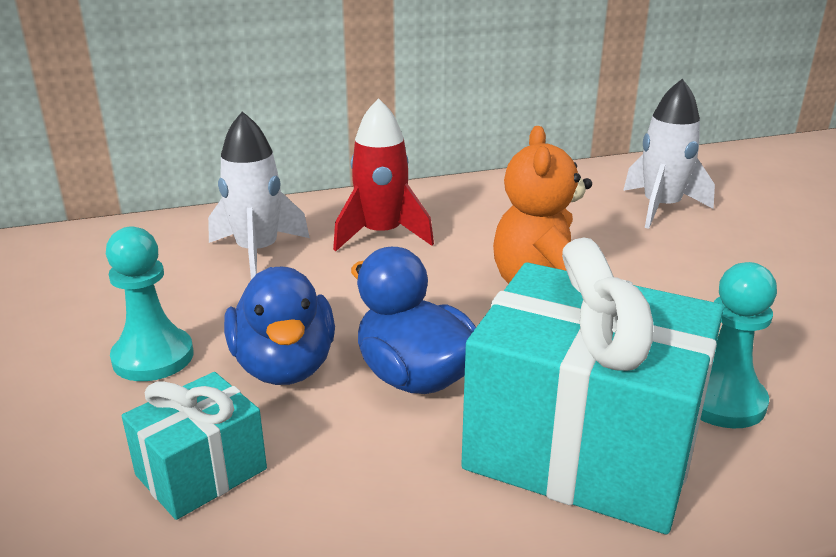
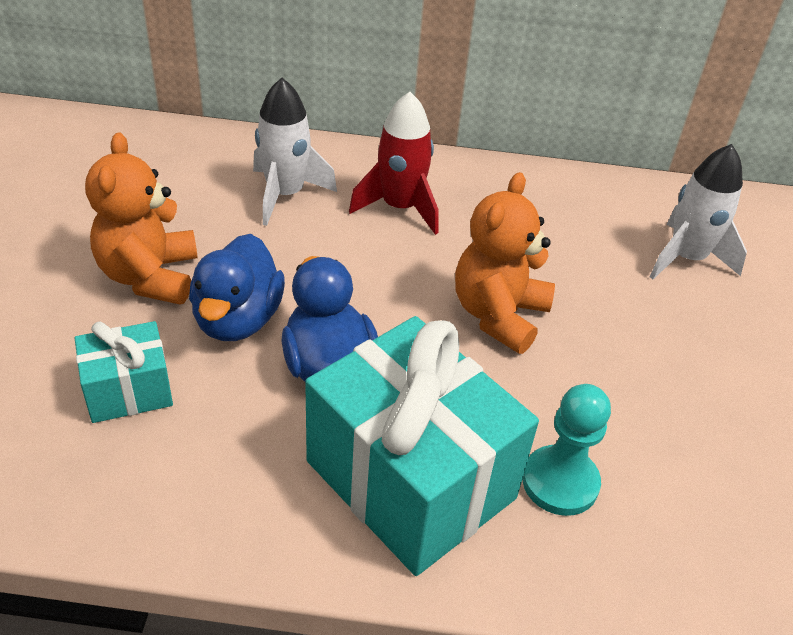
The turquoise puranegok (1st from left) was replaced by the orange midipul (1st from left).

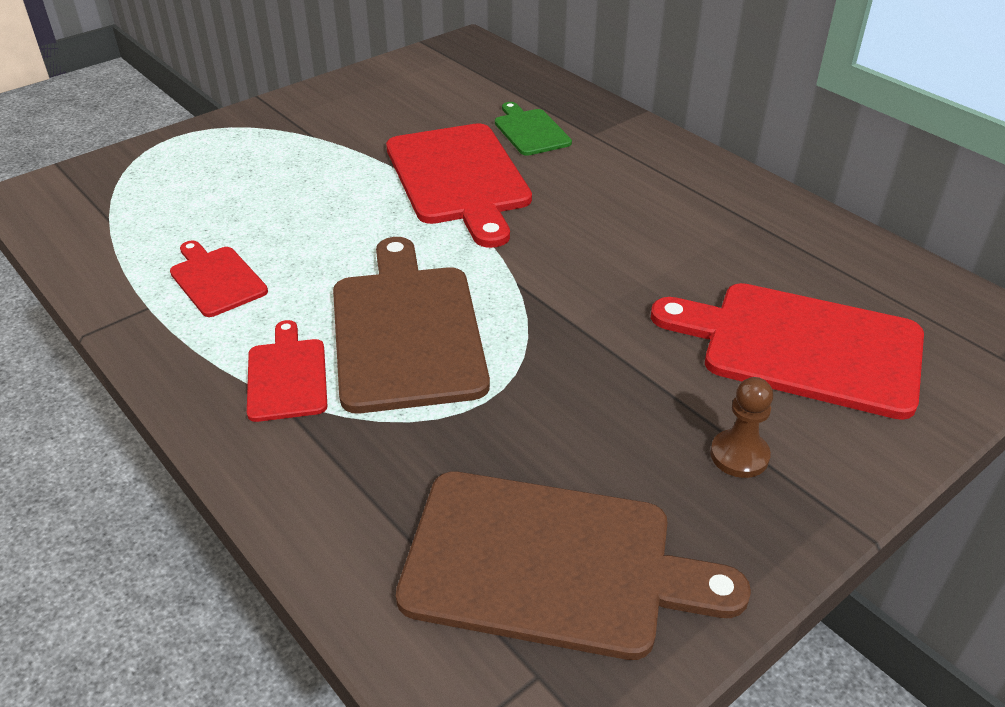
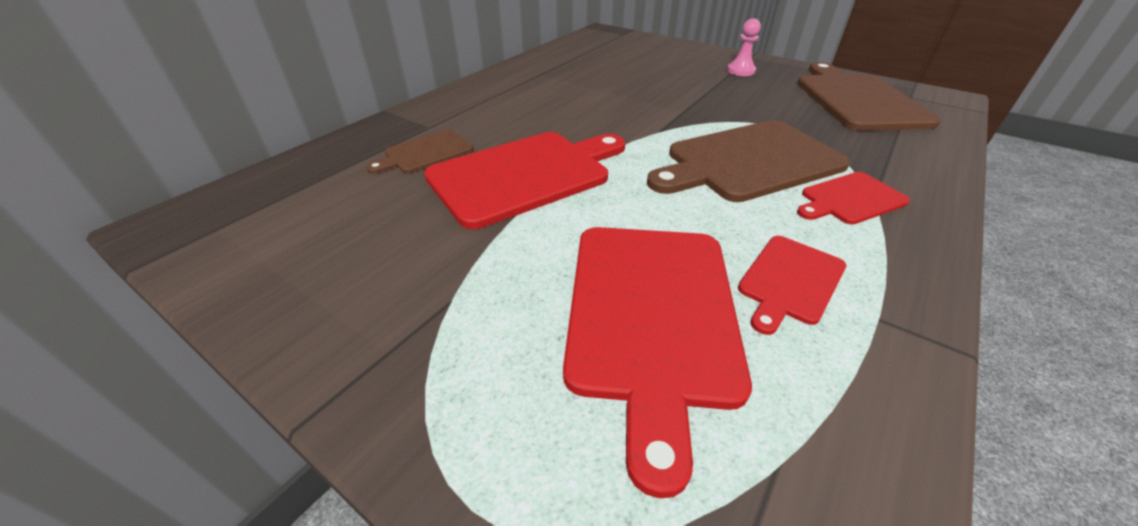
The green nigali became the brown nigali (1st from left). The red nigali (4th from left in the first image) moved. The brown puranegok became the pink puranegok.

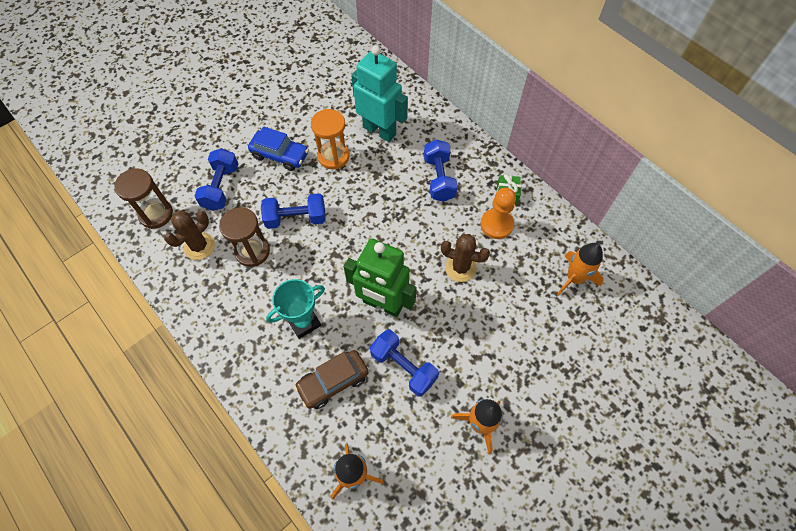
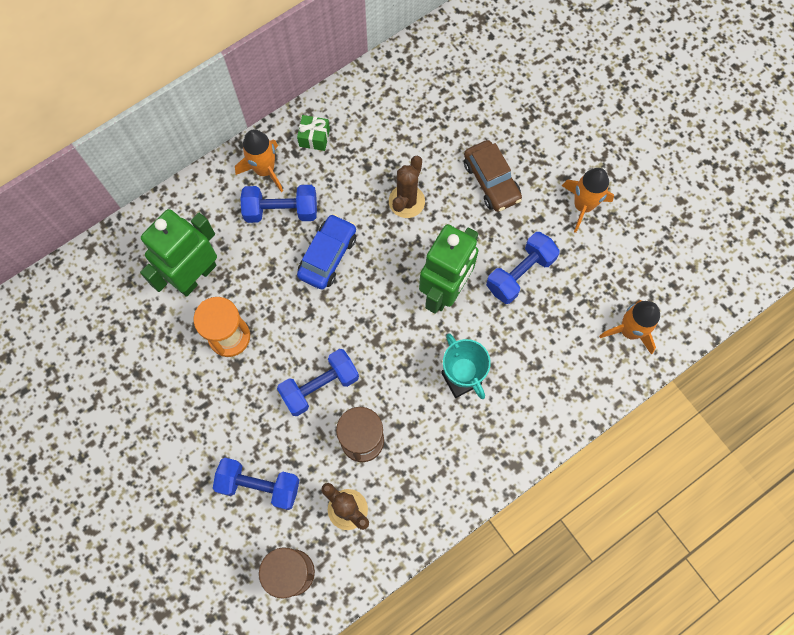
The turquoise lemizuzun became the green lemizuzun (1st from left). The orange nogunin (3rd from left in the first image) moved. The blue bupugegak (2nd from left in the first image) turned 60 degrees clockwise. The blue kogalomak moved. The brown kogalomak moved. The orange puranegok disappeared.

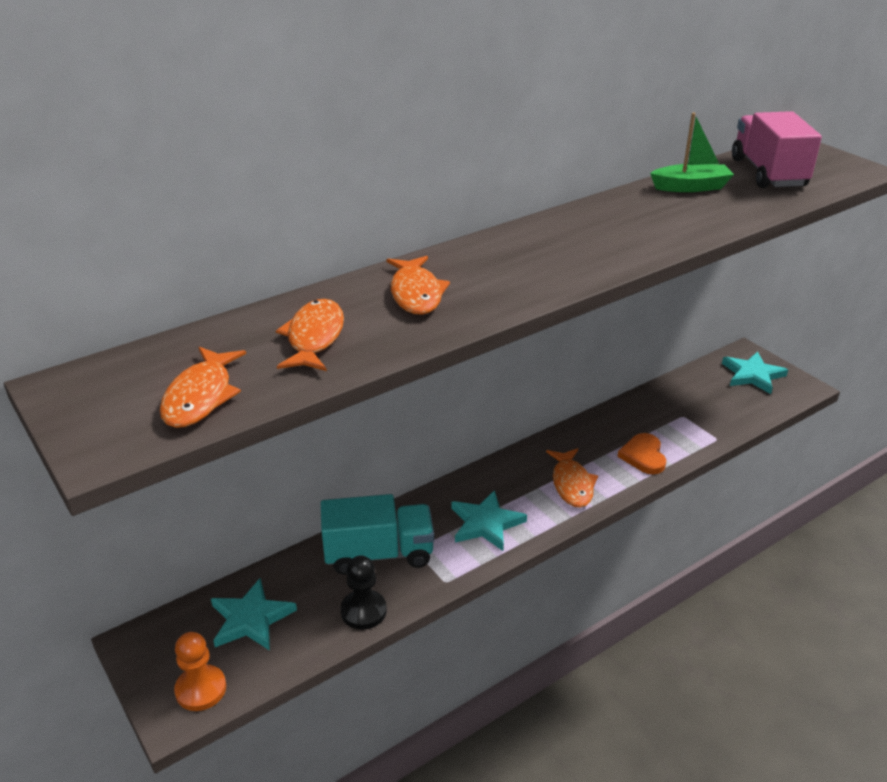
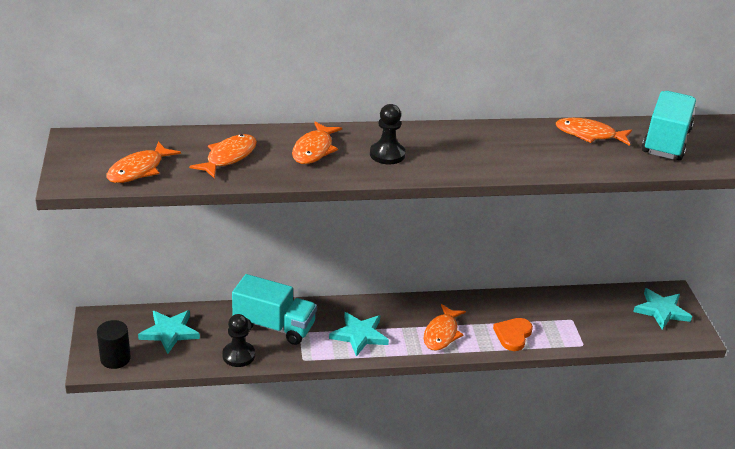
The orange puranegok was replaced by the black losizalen. The black puranegok (2nd from left) appeared. The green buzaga was replaced by the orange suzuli (5th from left). The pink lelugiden became the turquoise lelugiden (2nd from left).

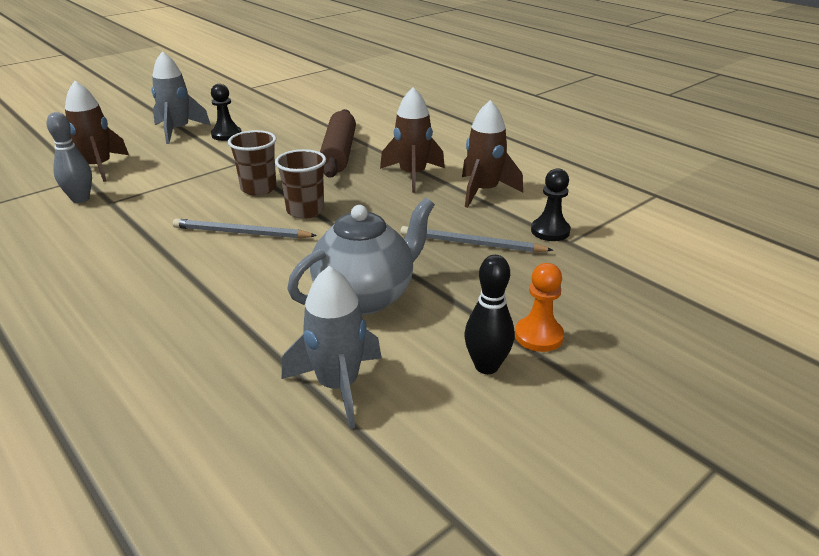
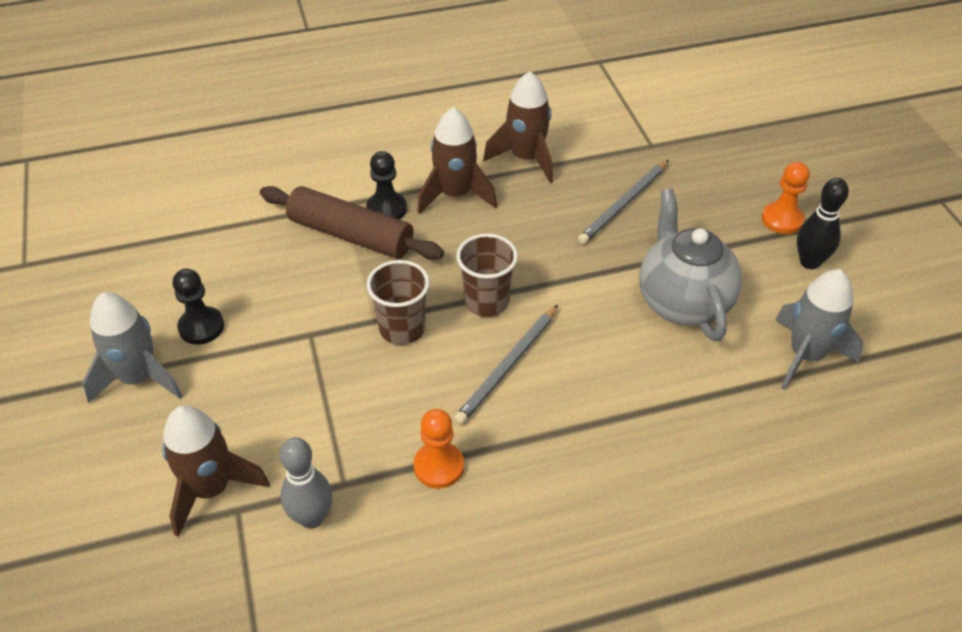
The black puranegok (2nd from left) moved. The orange puranegok (1st from left) appeared.

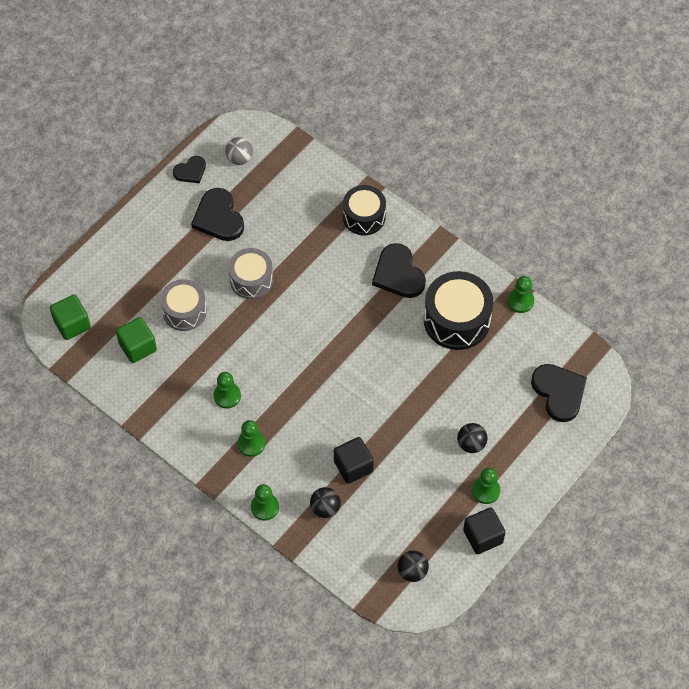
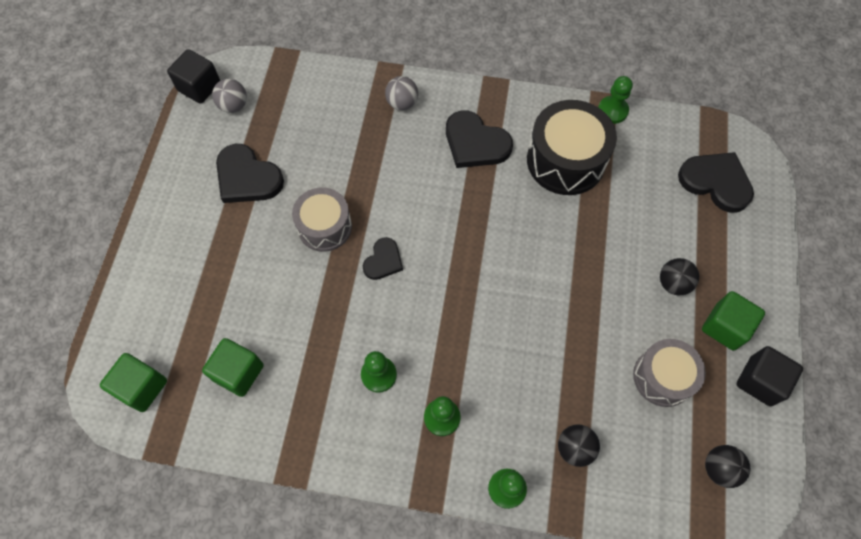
The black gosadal (1st from left) moved. The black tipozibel (1st from left in the first image) moved. The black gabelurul (1st from left) was replaced by the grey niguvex (2nd from left). The grey gabelurul (1st from left in the first image) moved. The green puranegok (4th from left) was replaced by the green gosadal (3rd from left).

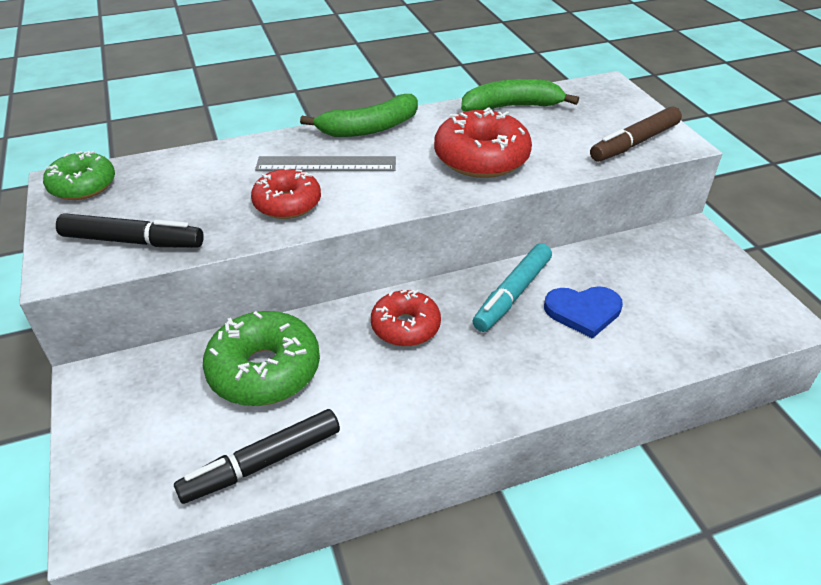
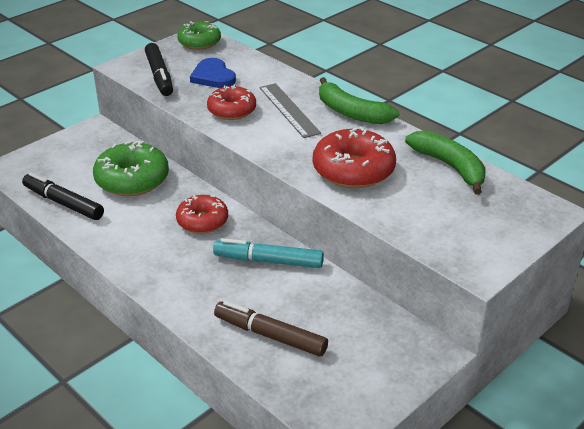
The blue tipozibel moved. The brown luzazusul moved.

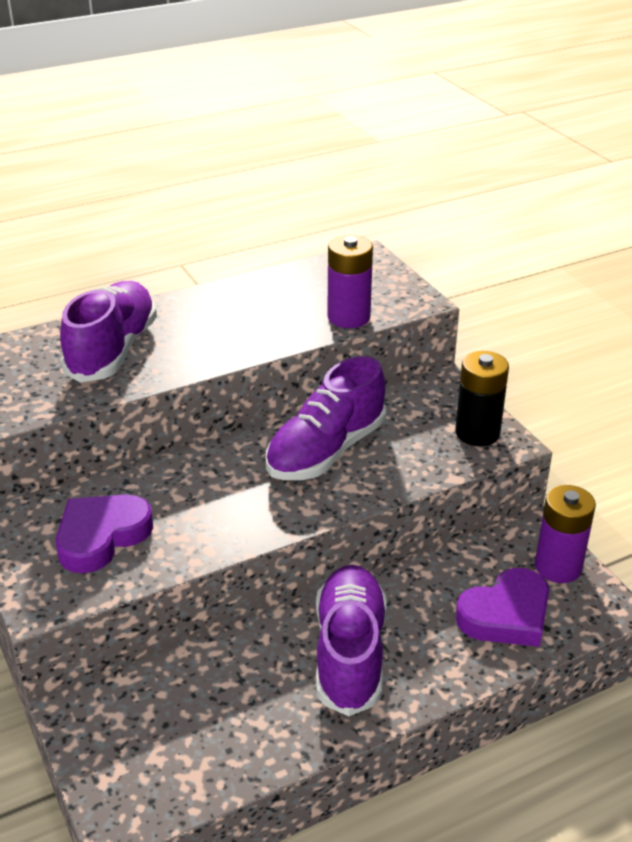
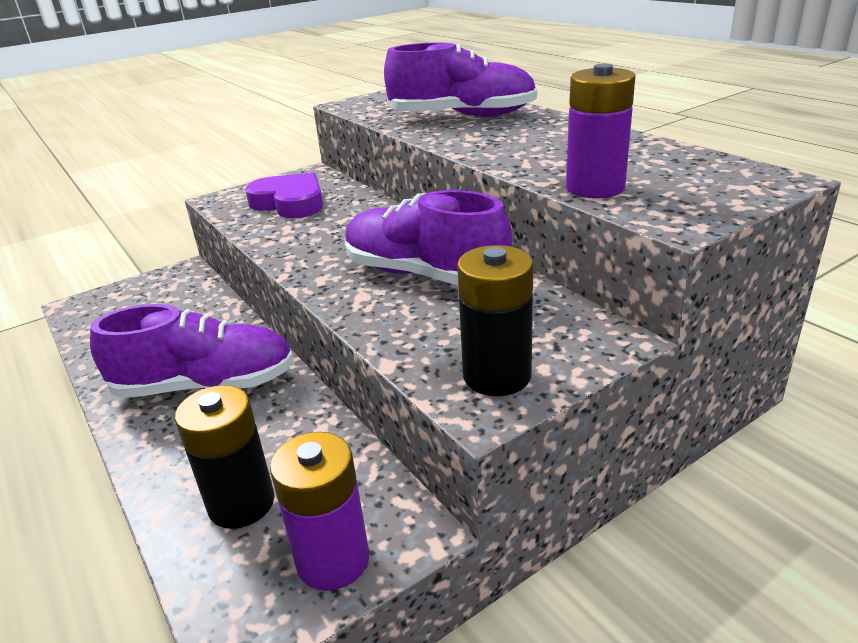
The purple tipozibel (2nd from left) was replaced by the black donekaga (1st from left).

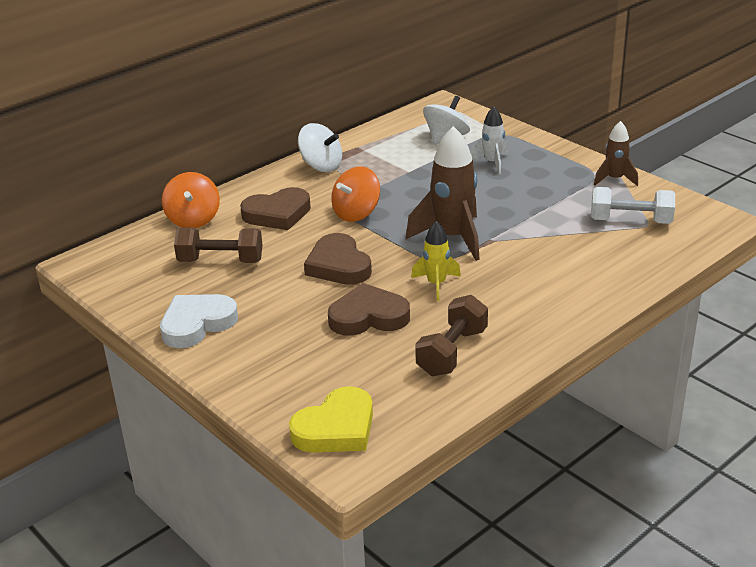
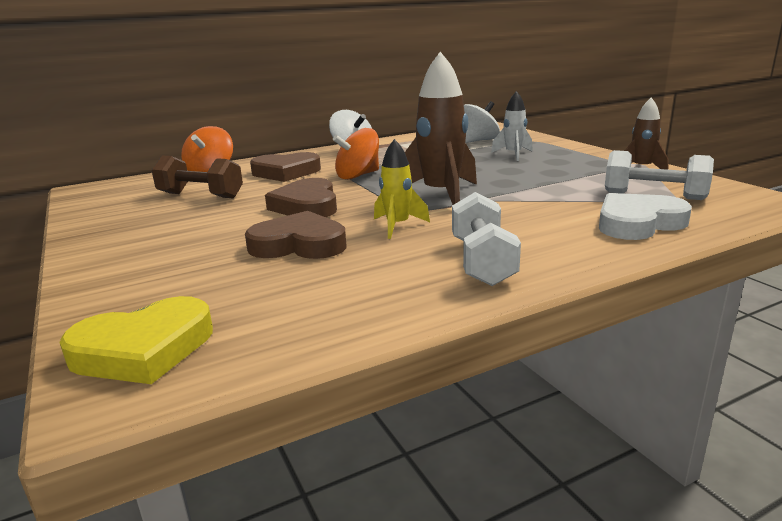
The white bupugegak (1st from left) appeared. The white tipozibel moved. The brown bupugegak (2nd from left) disappeared.

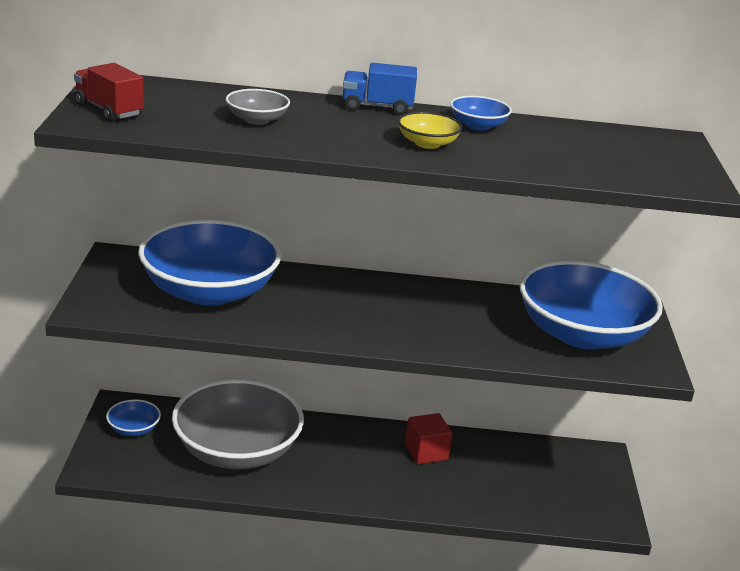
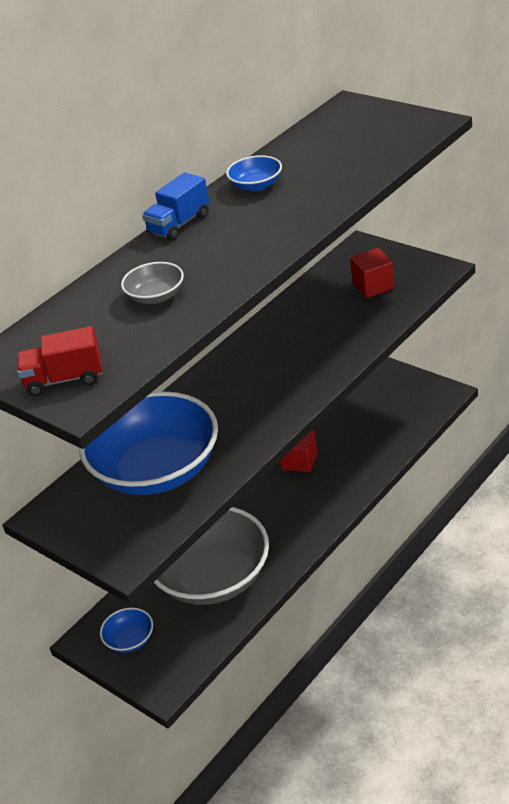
The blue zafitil (4th from left) was replaced by the red gosadal (2nd from left). The yellow zafitil disappeared.

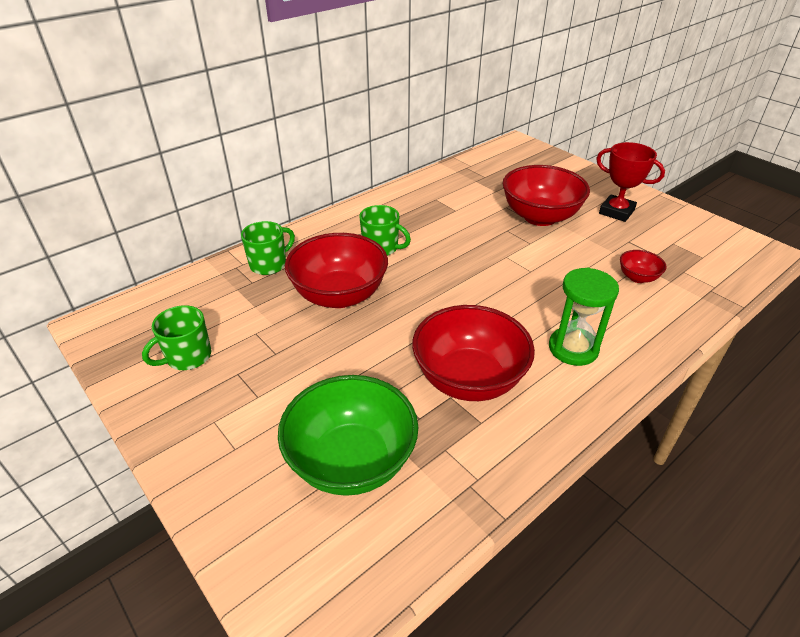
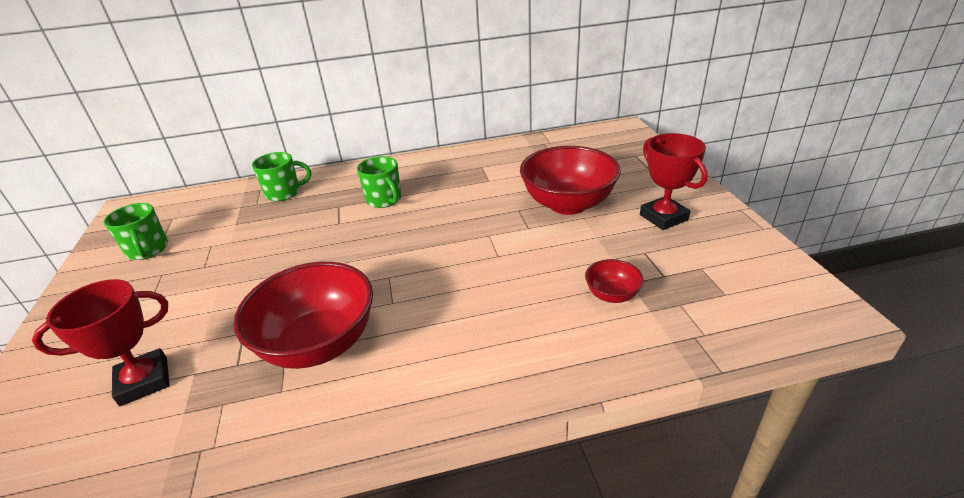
The green zafitil was replaced by the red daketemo (1st from left). The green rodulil (1st from left) turned 105 degrees counterclockwise. The red zafitil (1st from left) disappeared. The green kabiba disappeared.

